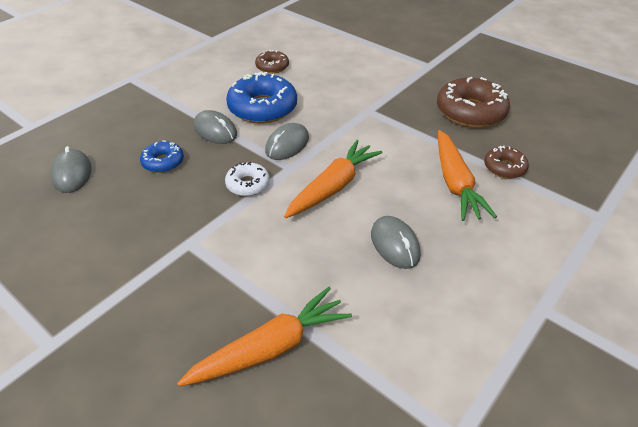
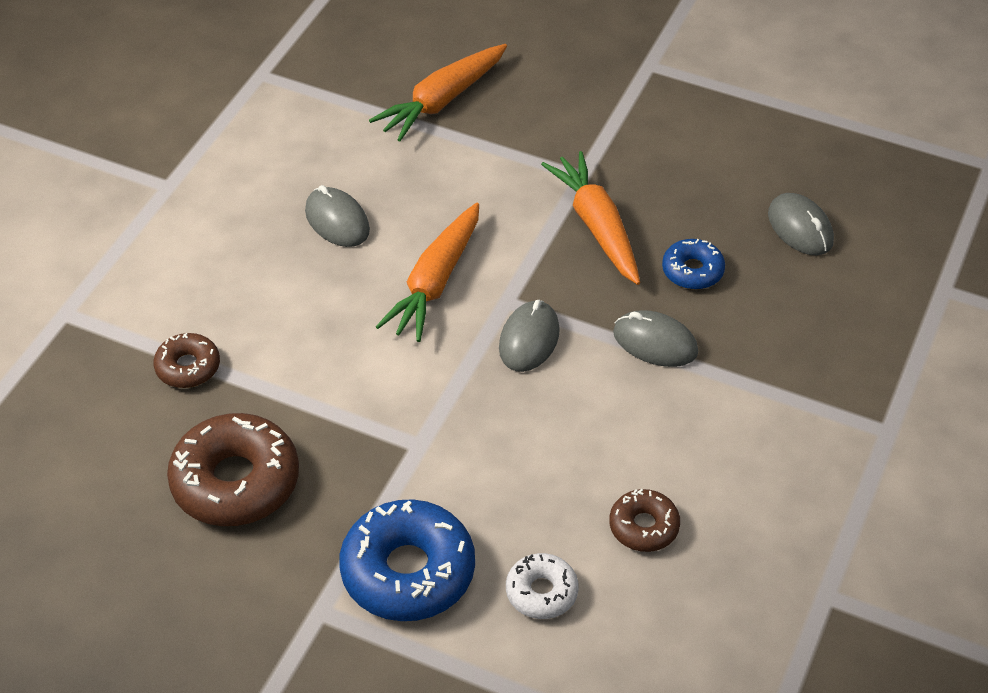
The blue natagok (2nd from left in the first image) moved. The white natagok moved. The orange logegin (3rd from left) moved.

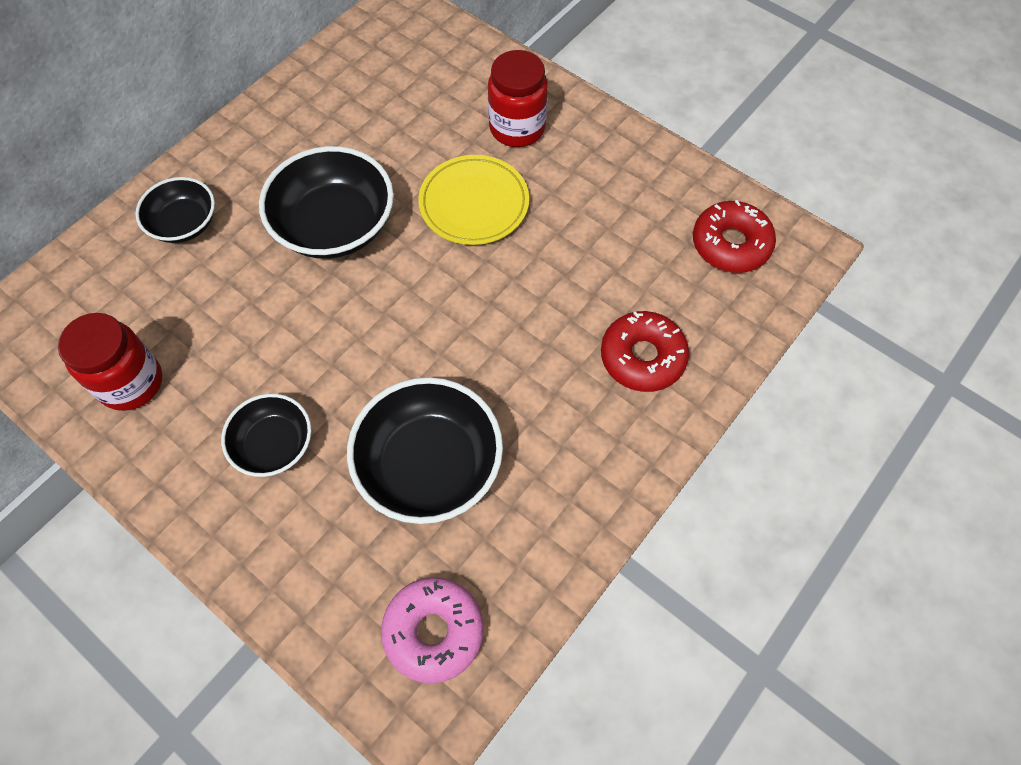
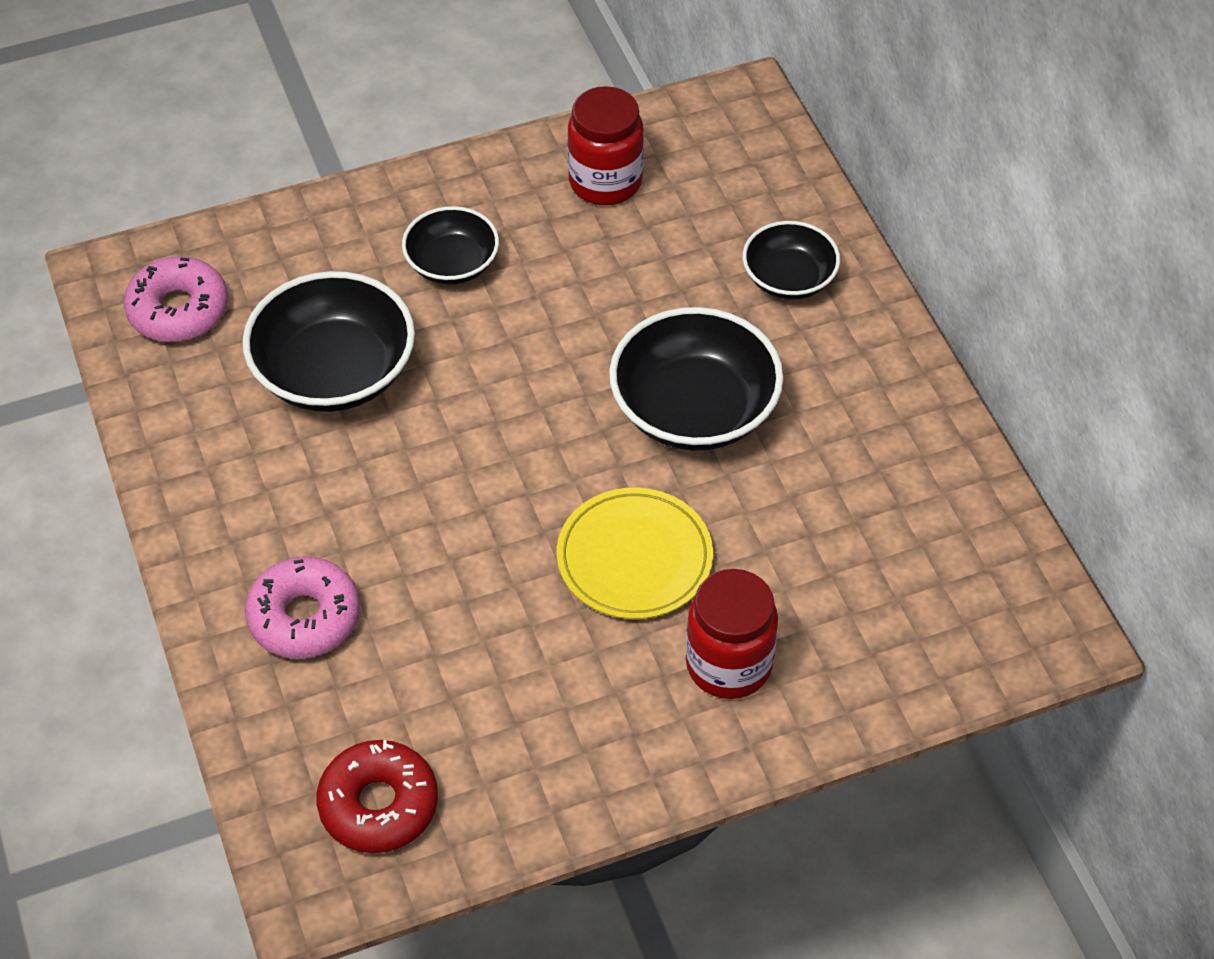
The red natagok (1st from left) became the pink natagok (2nd from left).

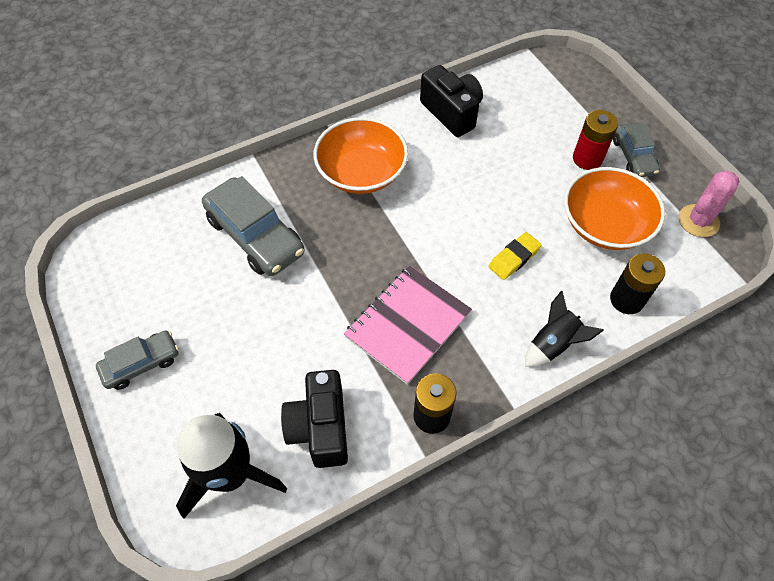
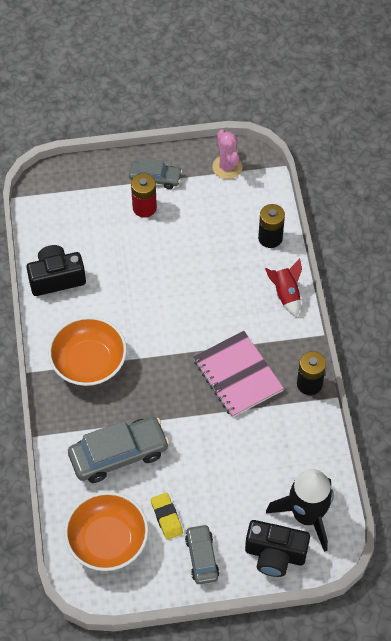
The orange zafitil (2nd from left) moved. The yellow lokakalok moved. The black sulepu (1st from left in the first image) moved. The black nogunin (2nd from left) became the red nogunin.

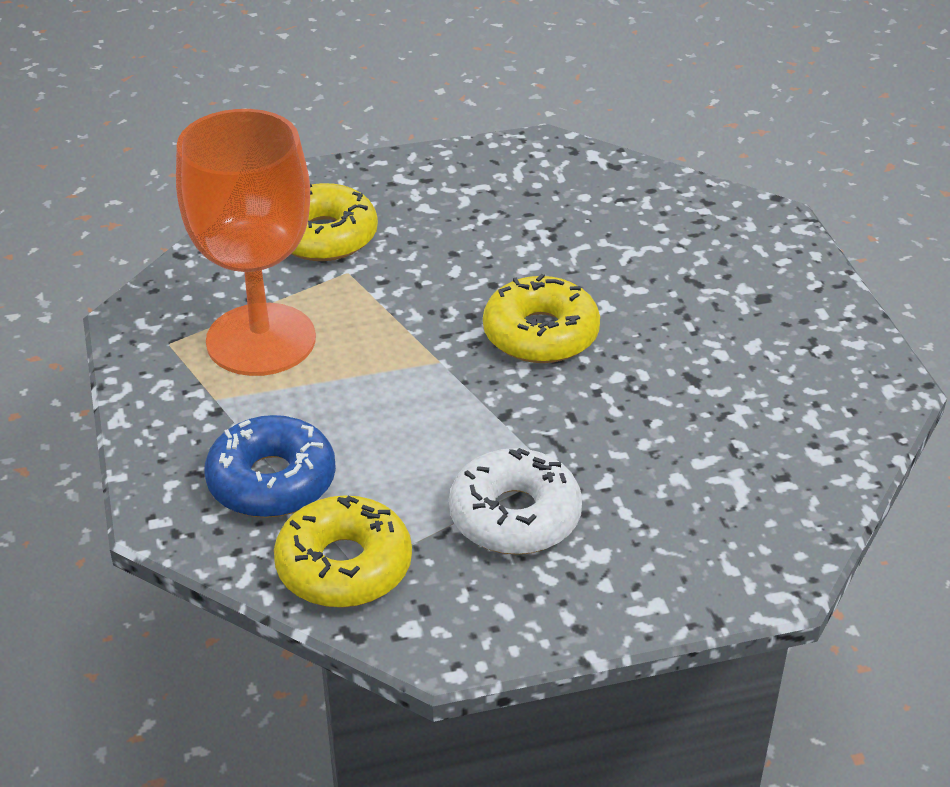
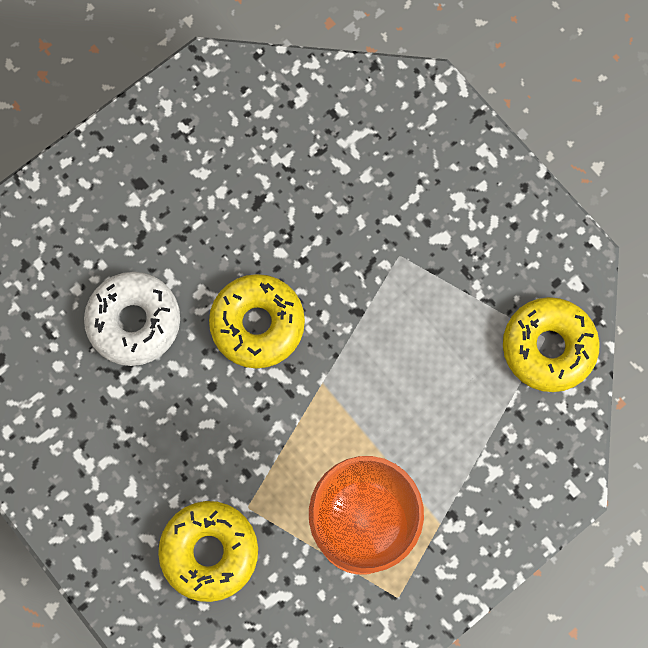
The white natagok moved. The blue natagok disappeared.

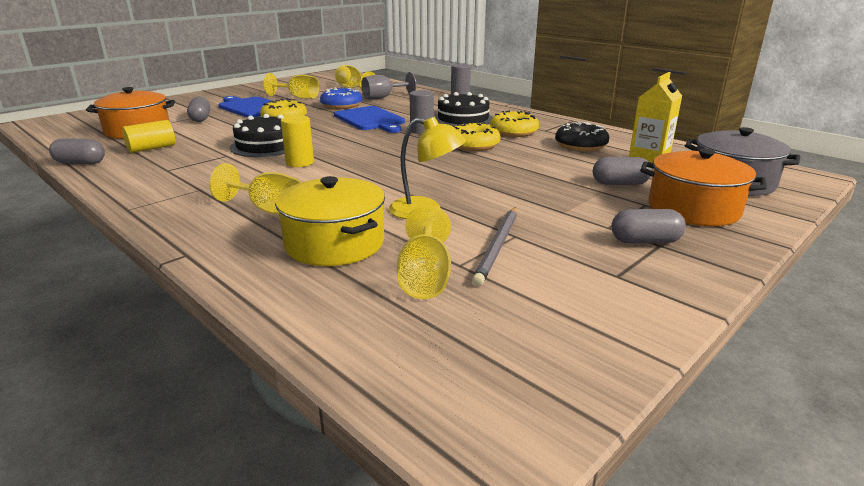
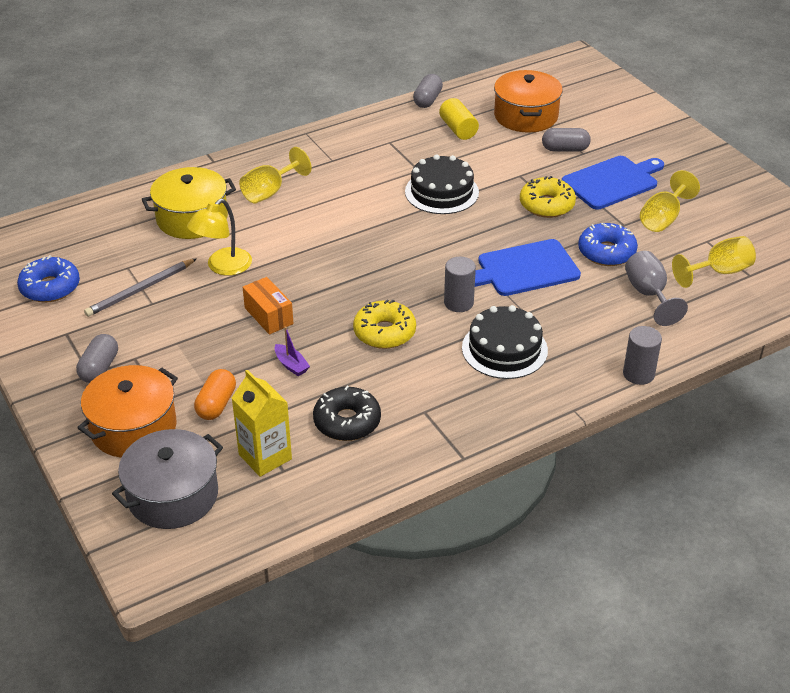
The blue natagok (1st from left) appeared. The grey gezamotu turned 75 degrees counterclockwise. The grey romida (3rd from left) became the orange romida. The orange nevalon appeared. The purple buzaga appeared. The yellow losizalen (2nd from left) disappeared. The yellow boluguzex (4th from left) disappeared. The yellow natagok (3rd from left) disappeared.

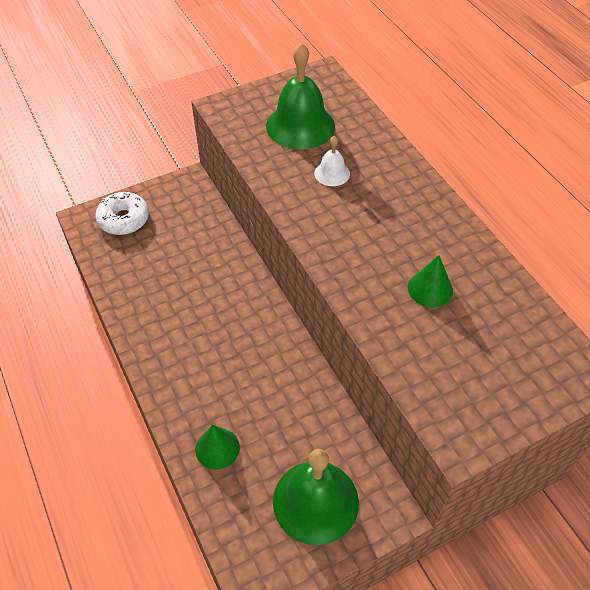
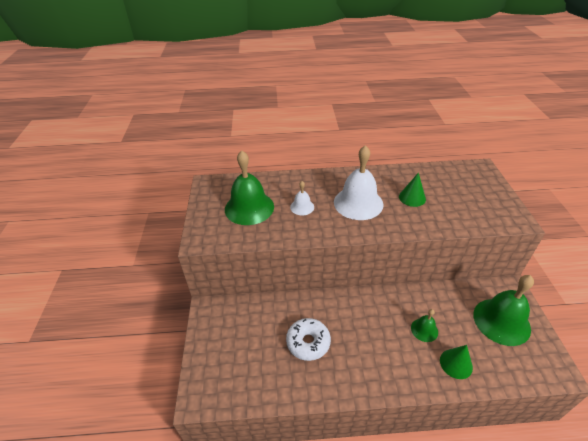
The white natagok moved. The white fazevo (2nd from left) appeared. The green fazevo (2nd from left) appeared.

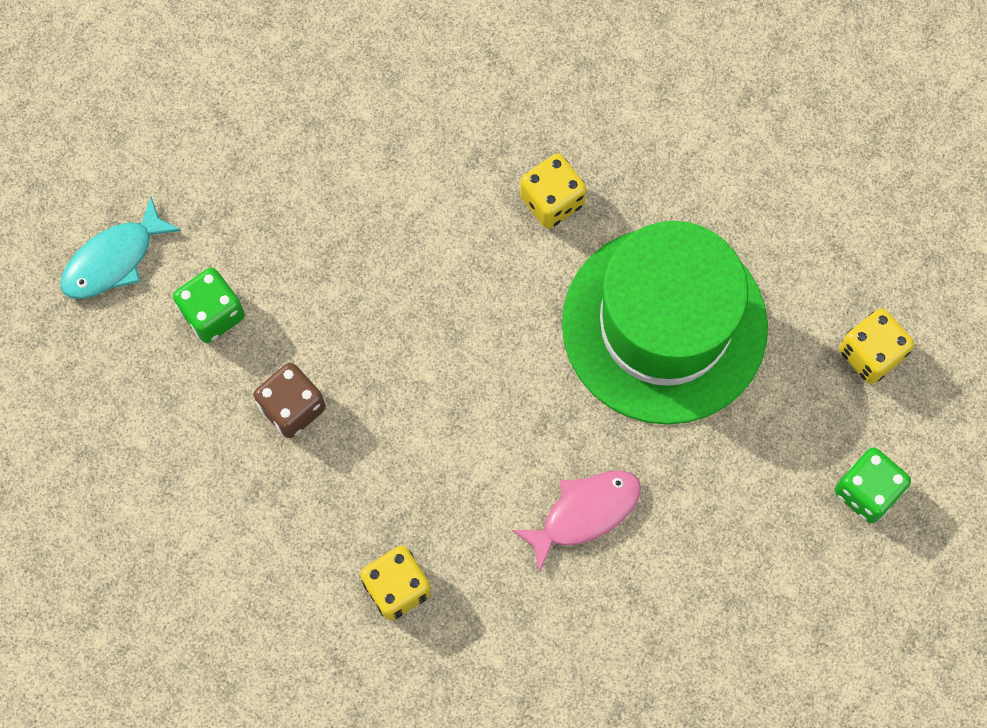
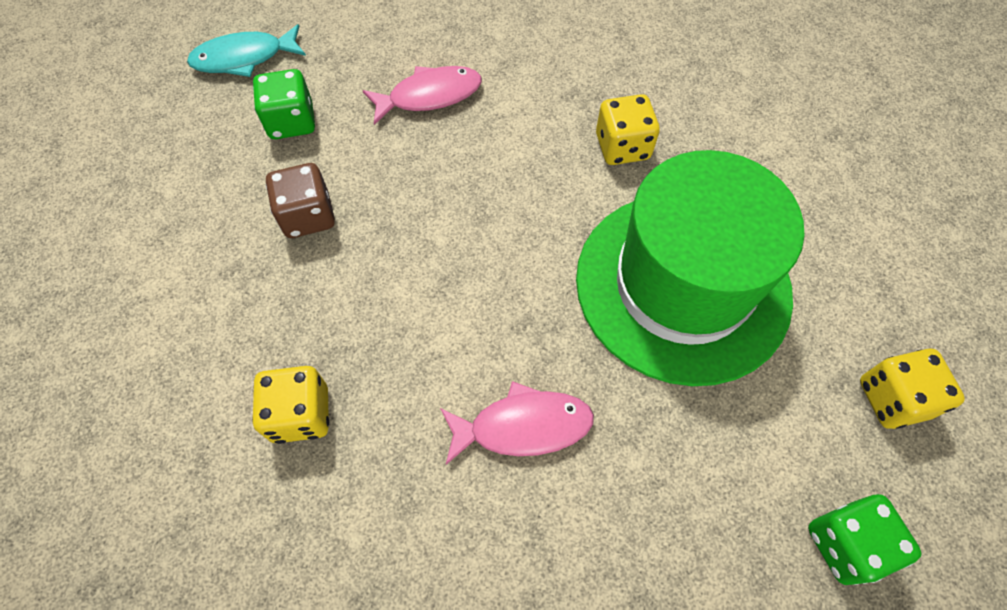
The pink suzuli (1st from left) appeared.

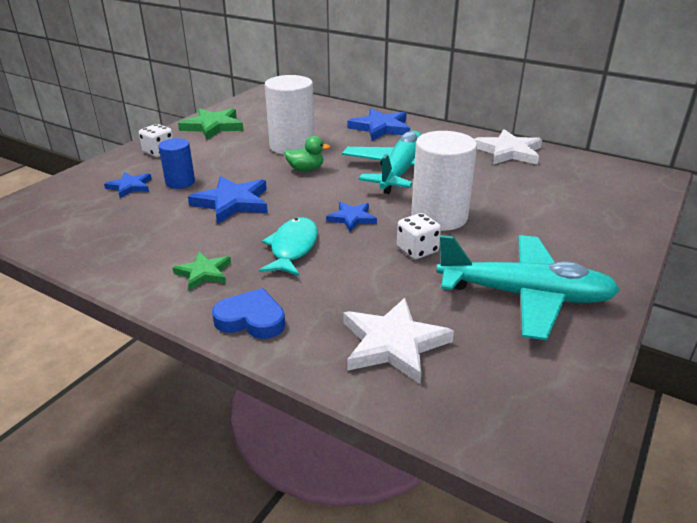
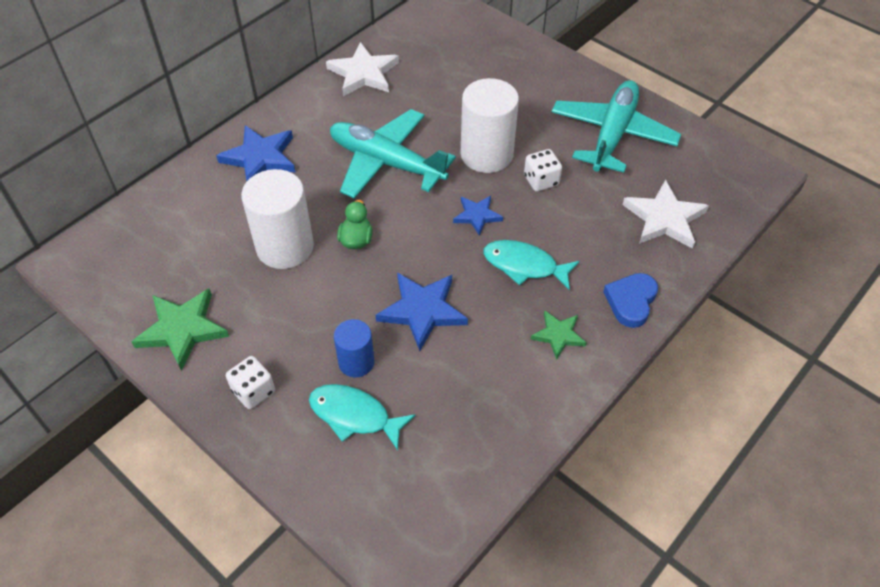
The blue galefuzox (1st from left) was replaced by the turquoise suzuli (1st from left).

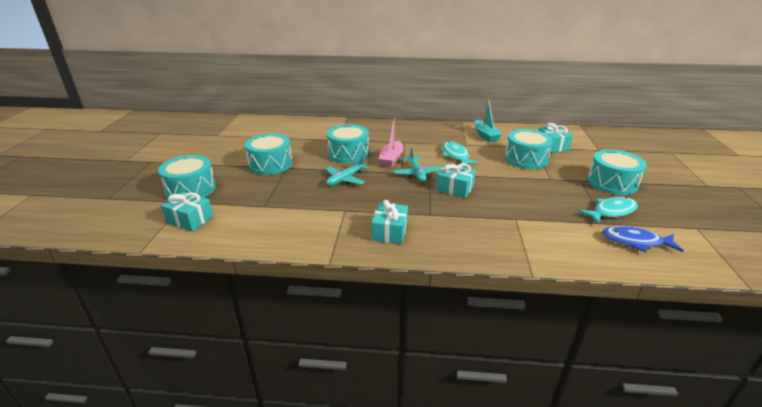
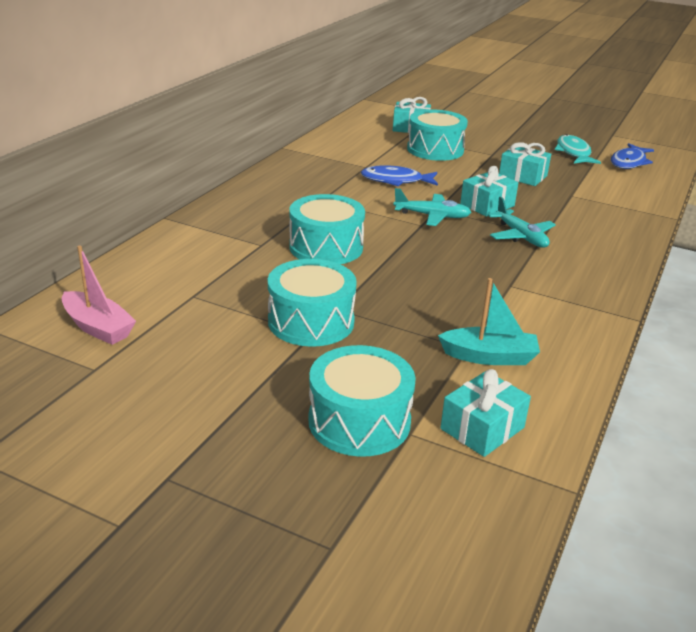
The pink buzaga moved. The turquoise suzuli (1st from left) became the blue suzuli (1st from left). The turquoise buzaga moved. The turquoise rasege (1st from left in the first image) moved. The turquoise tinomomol (2nd from left in the first image) moved. The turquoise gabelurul (5th from left) disappeared.

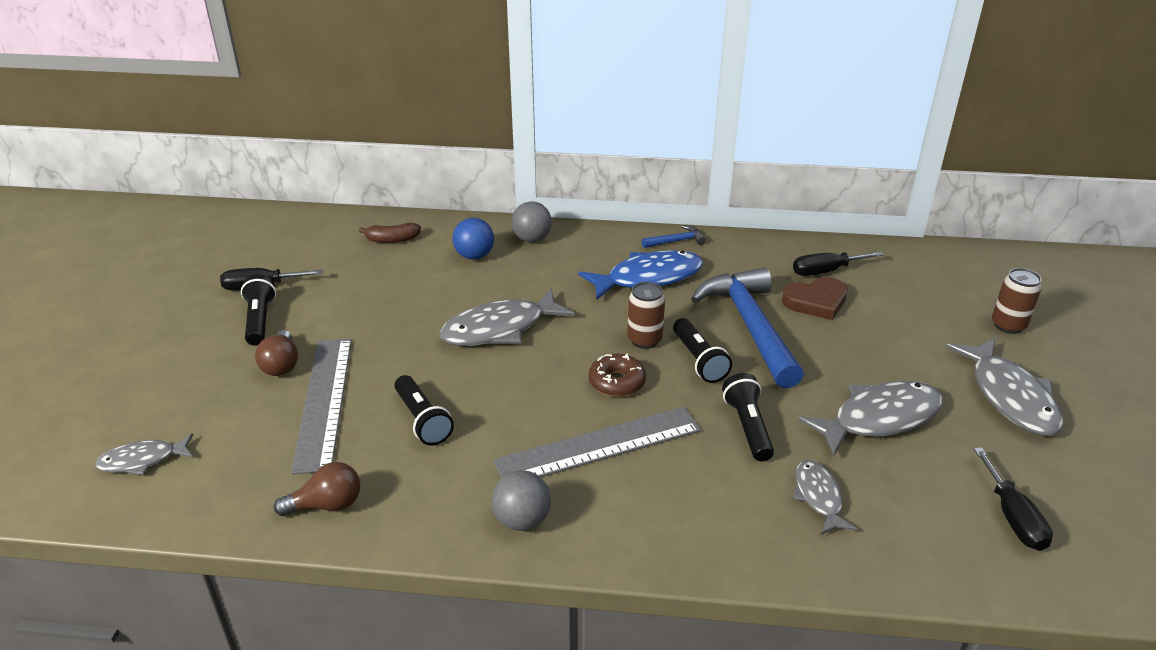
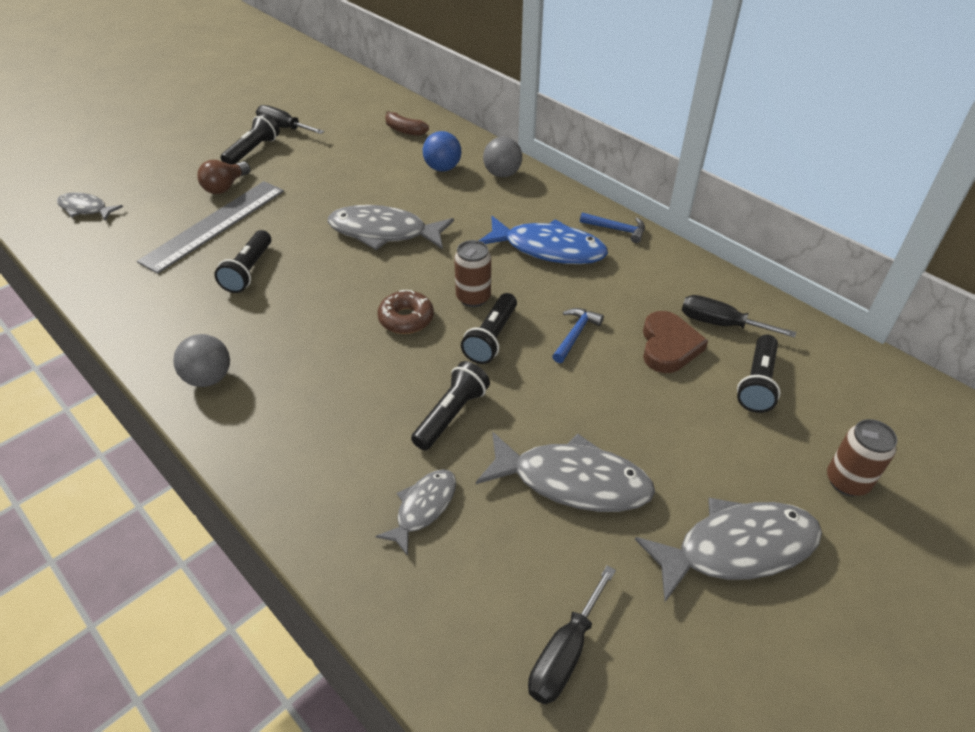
The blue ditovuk (2nd from left in the first image) changed to 0.42 times the size. The grey suzuli (5th from left) turned 135 degrees counterclockwise. The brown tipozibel turned 105 degrees counterclockwise. The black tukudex (5th from left) appeared. The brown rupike (2nd from left) disappeared. The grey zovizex (2nd from left) disappeared.

